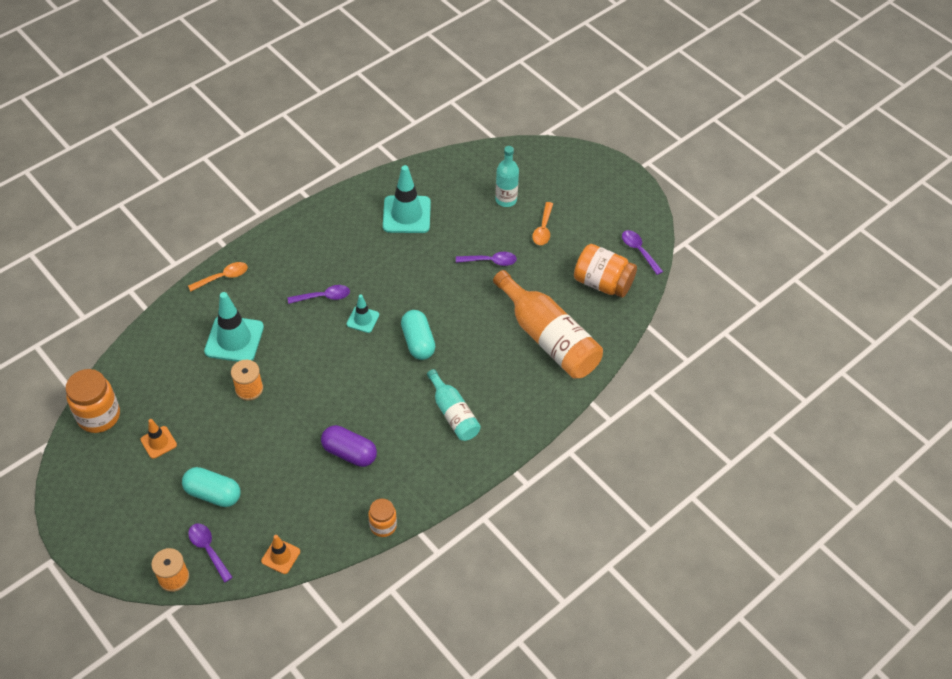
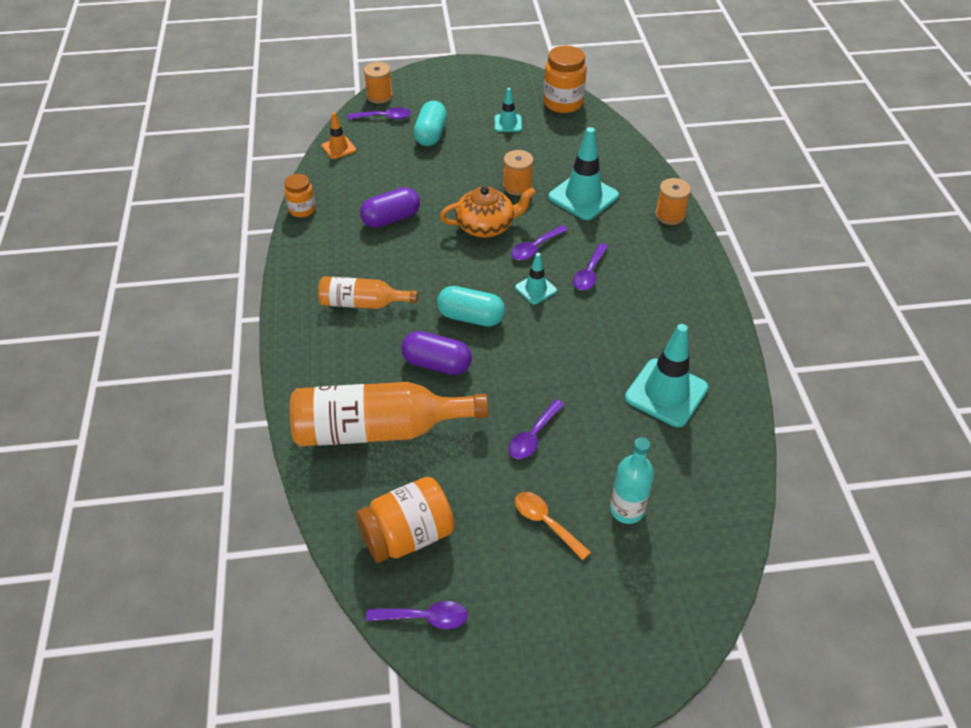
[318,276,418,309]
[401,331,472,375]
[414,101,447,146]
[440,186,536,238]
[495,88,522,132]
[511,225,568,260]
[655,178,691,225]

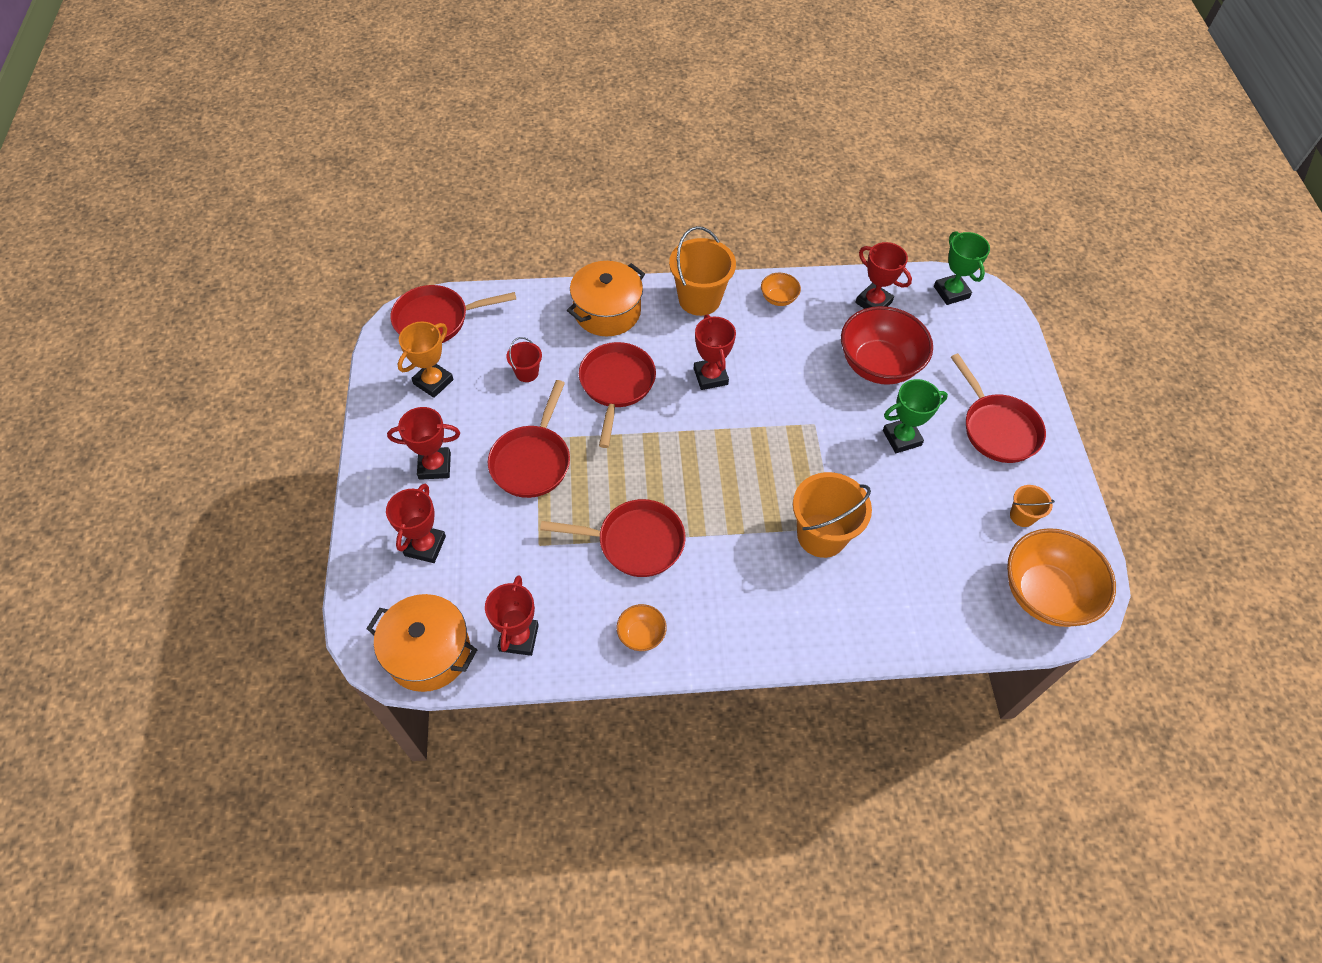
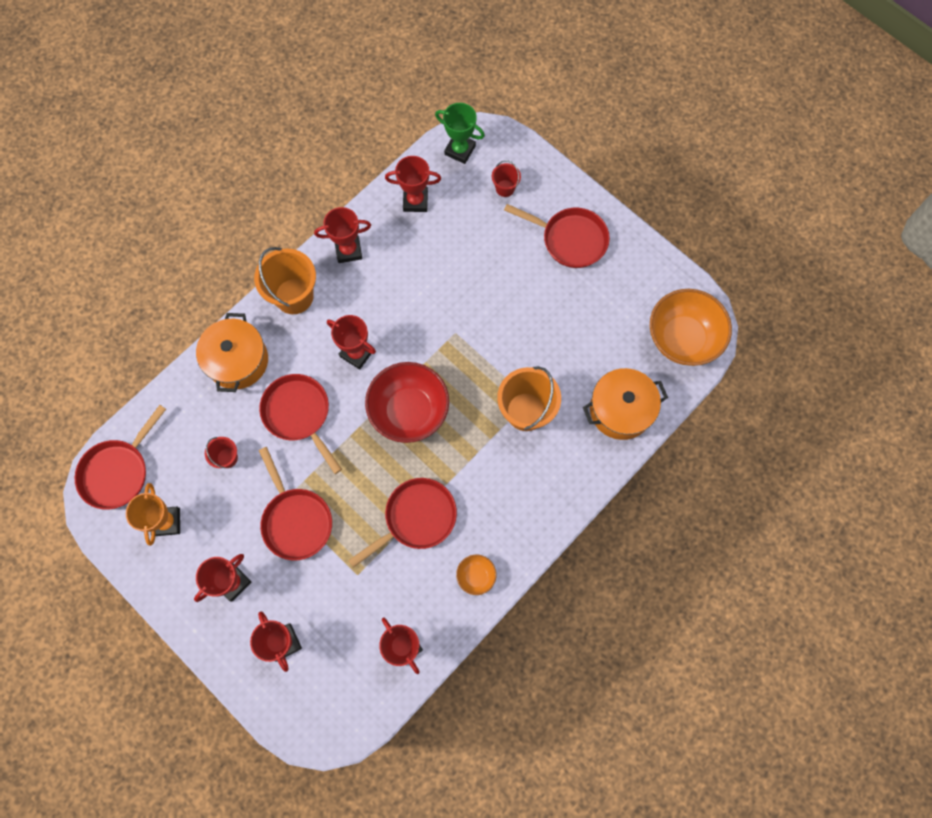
[314,207,371,263]
[365,362,449,443]
[492,160,521,197]
[583,368,668,440]
[883,379,948,453] (first image)
[1010,485,1055,527] (first image)

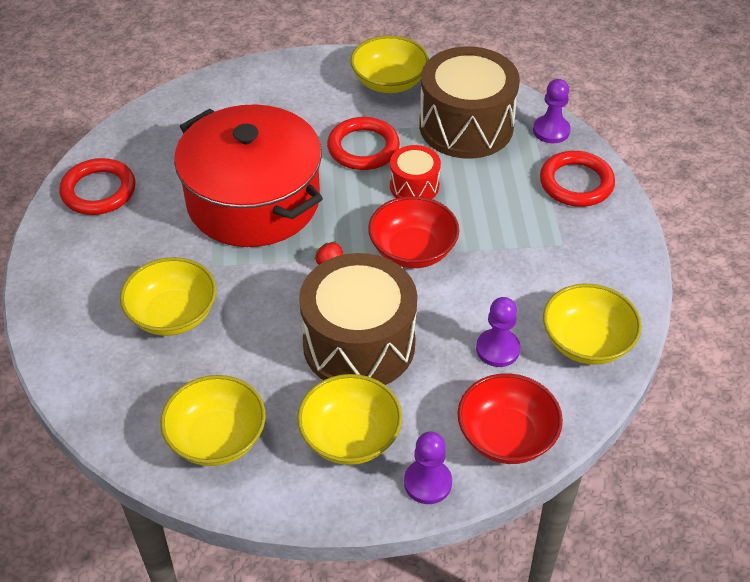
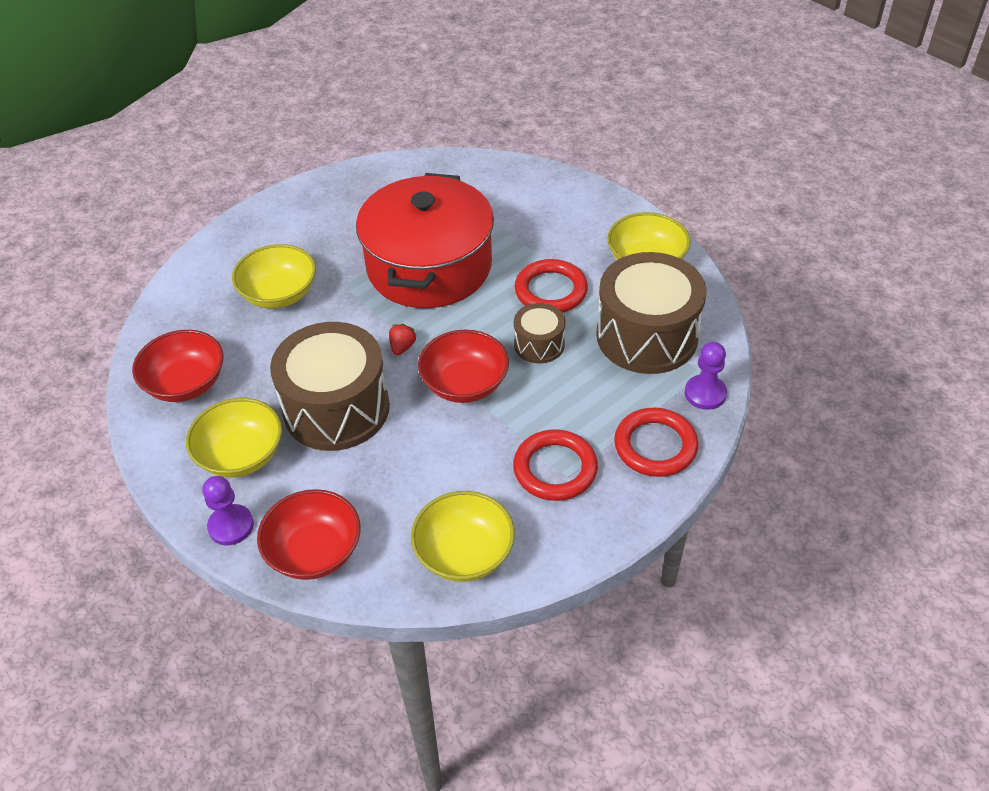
[132,330,224,402]
[513,430,598,501]
[514,303,566,363]
[476,297,520,367] (first image)

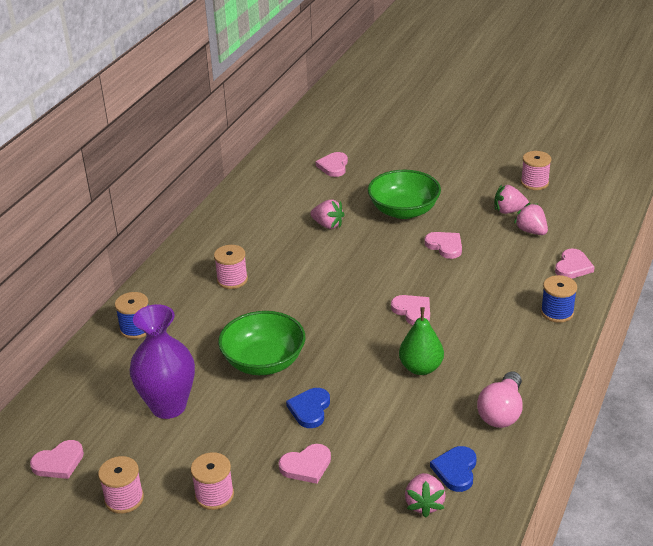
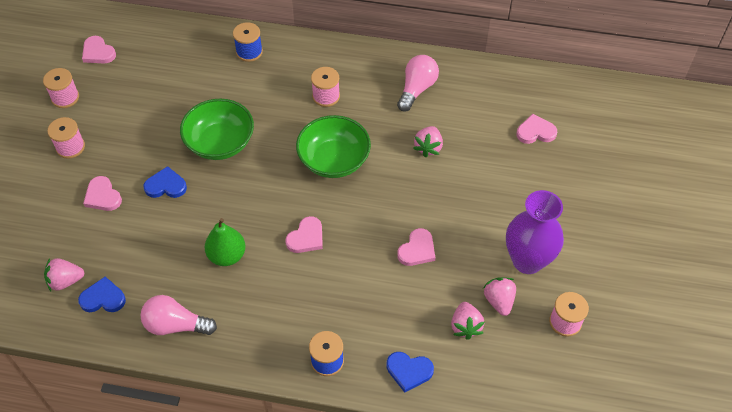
[296,115,371,178]
[387,352,434,393]
[397,55,439,112]
[451,302,485,340]
[506,190,564,274]

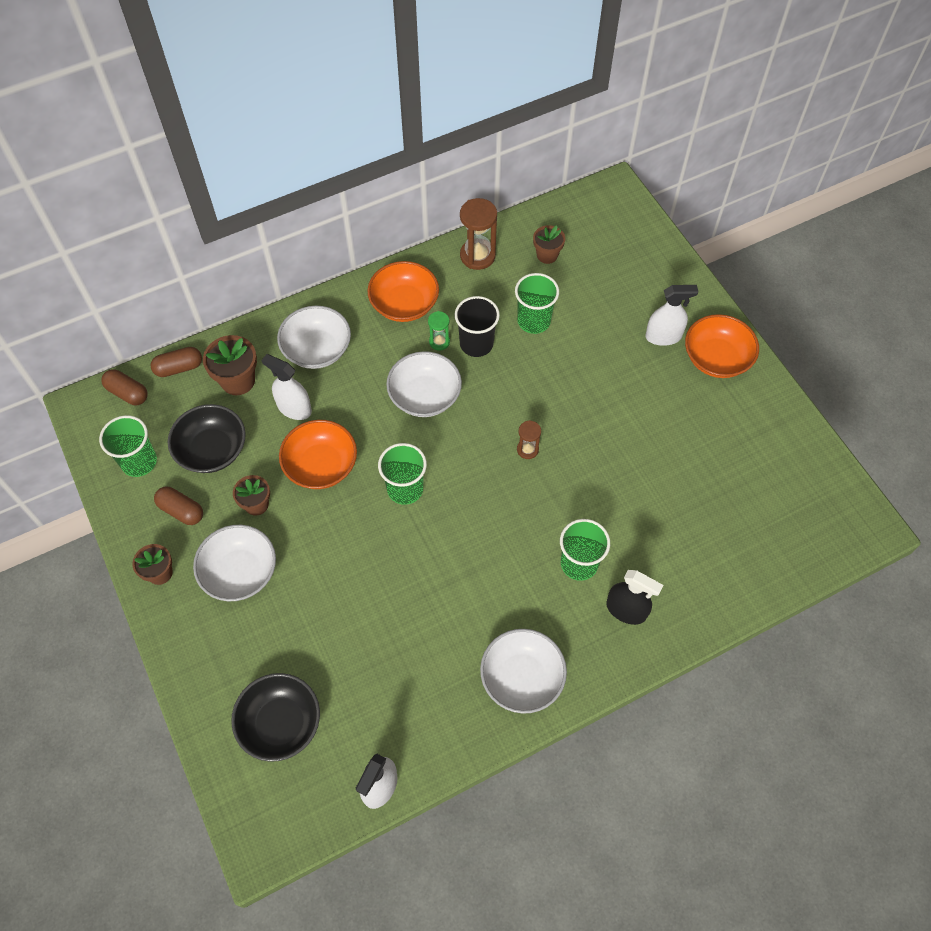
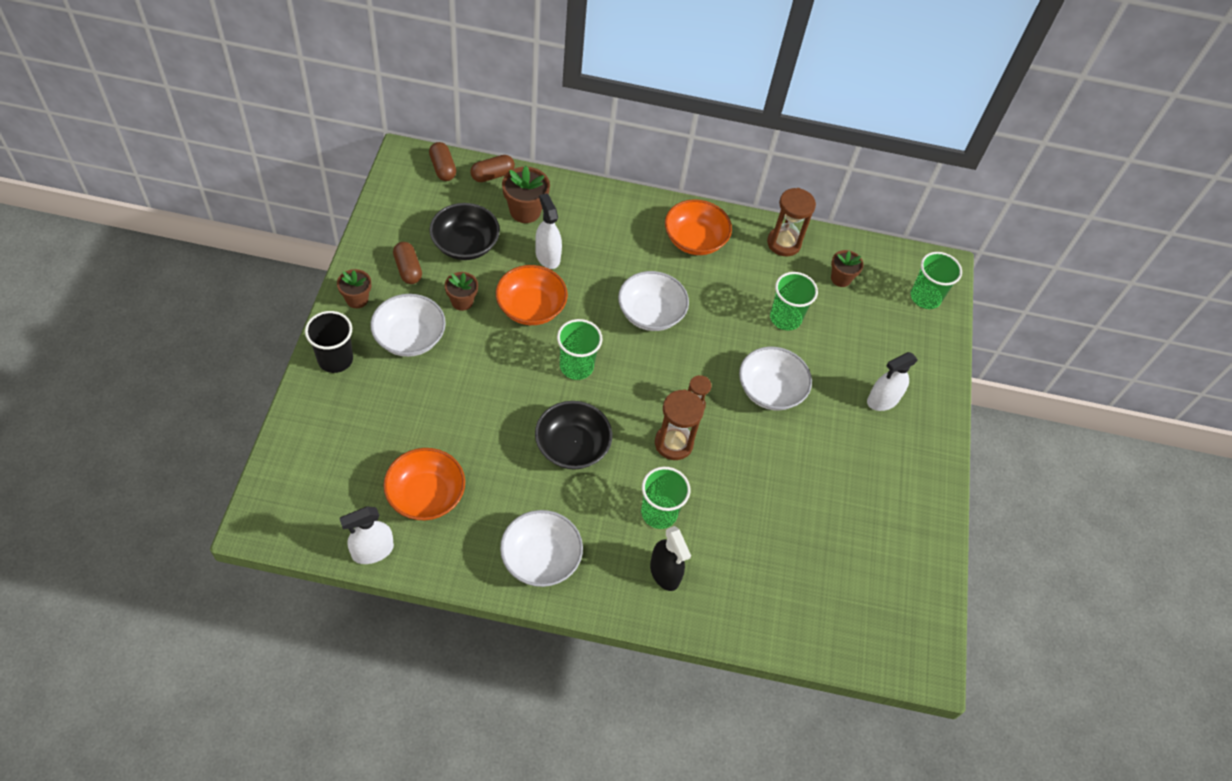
[305,311,353,373]
[383,448,465,520]
[470,155,515,182]
[535,401,612,469]
[655,390,704,460]
[739,347,812,410]
[867,352,918,411]
[911,252,962,309]
[428,311,450,351] (first image)

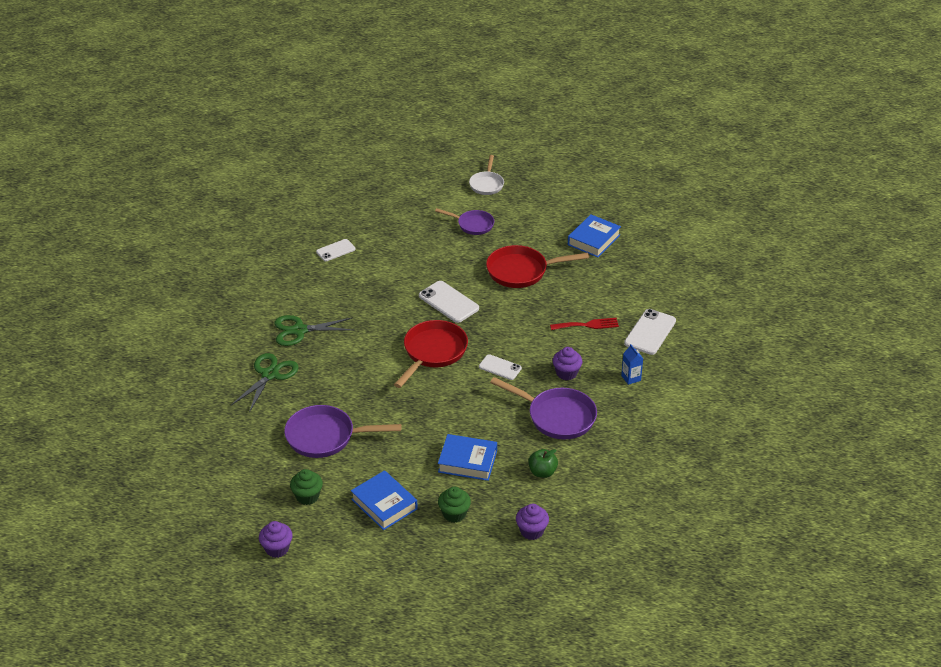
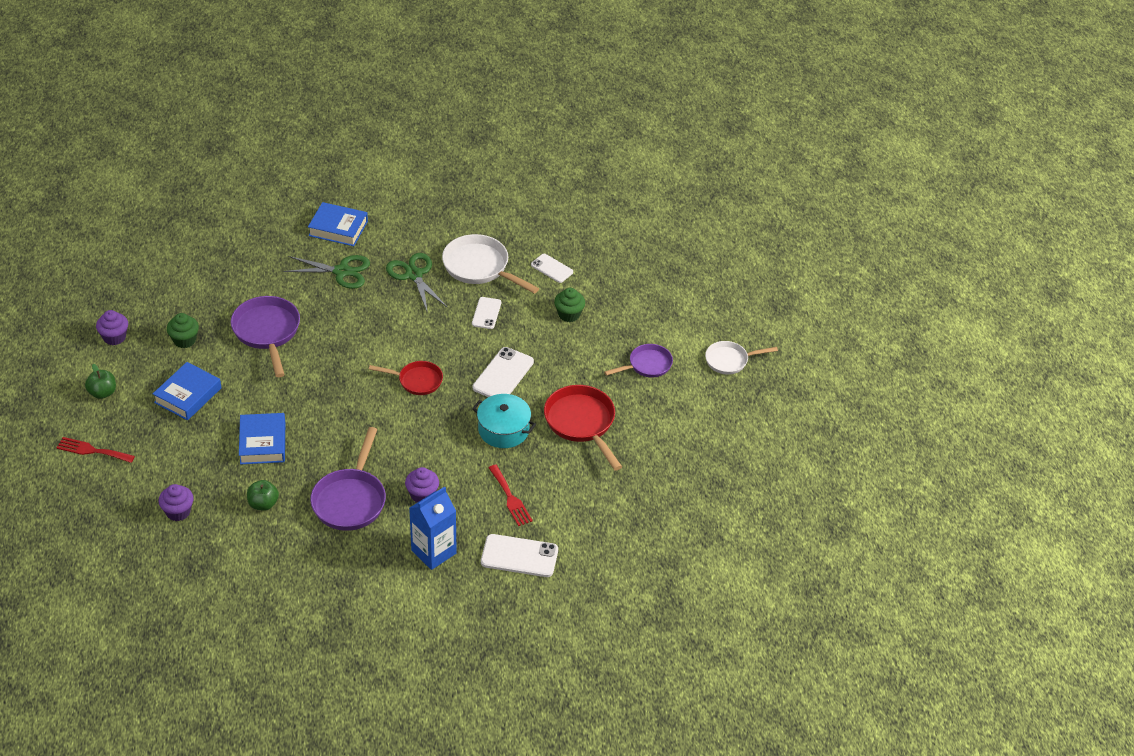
[56,437,135,463]
[85,364,116,399]
[308,202,368,246]
[369,361,443,395]
[409,486,457,570]
[442,234,539,294]
[472,297,501,329]
[472,394,536,448]
[554,288,585,322]
[604,344,673,377]

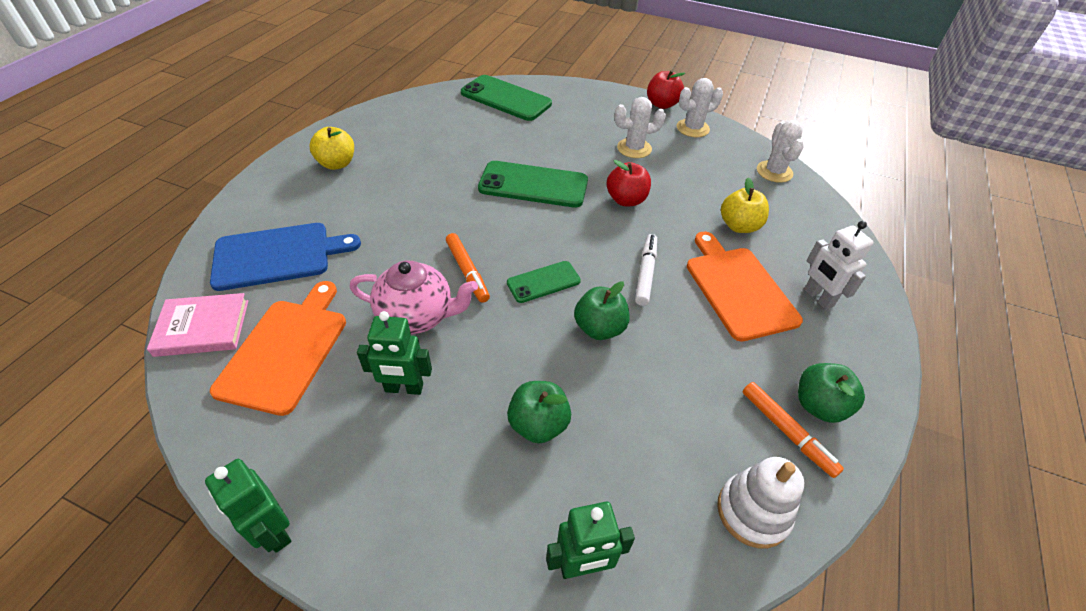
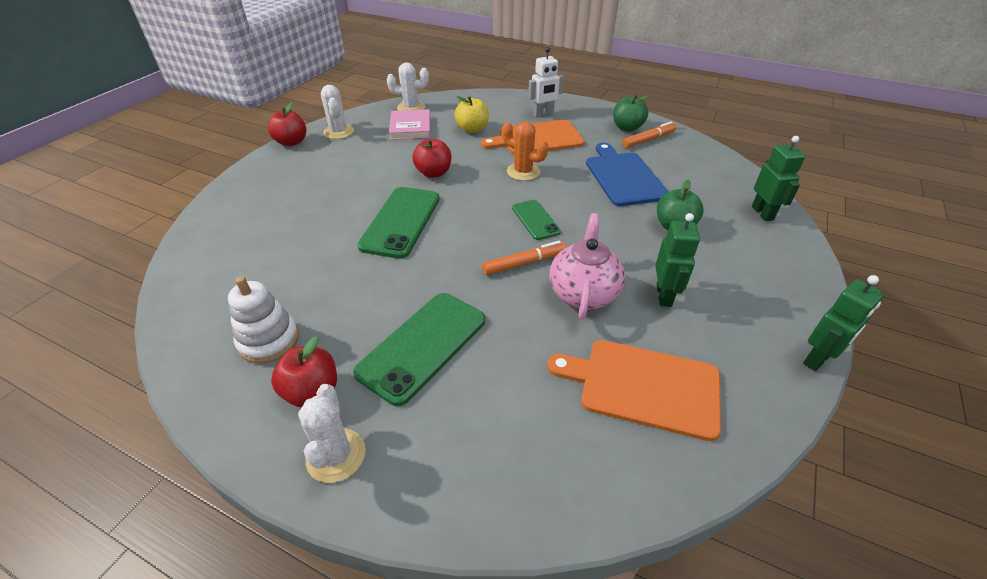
[228,276,299,363]
[271,336,337,407]
[298,384,366,483]
[353,293,485,406]
[389,109,431,140]
[502,121,548,181]
[586,143,669,206]
[574,281,629,340] (first image)

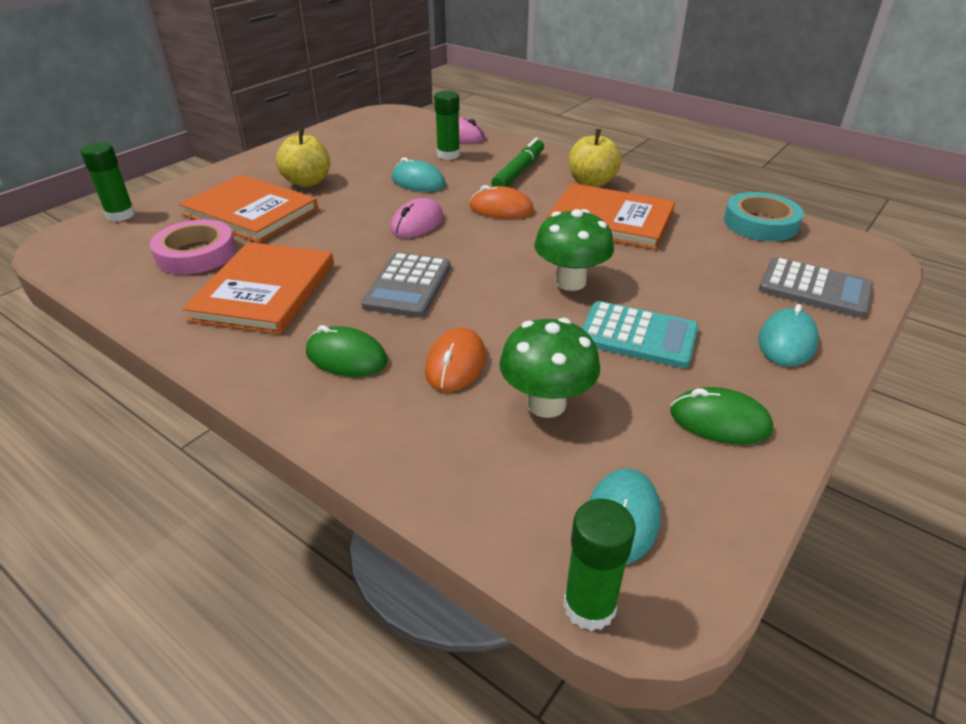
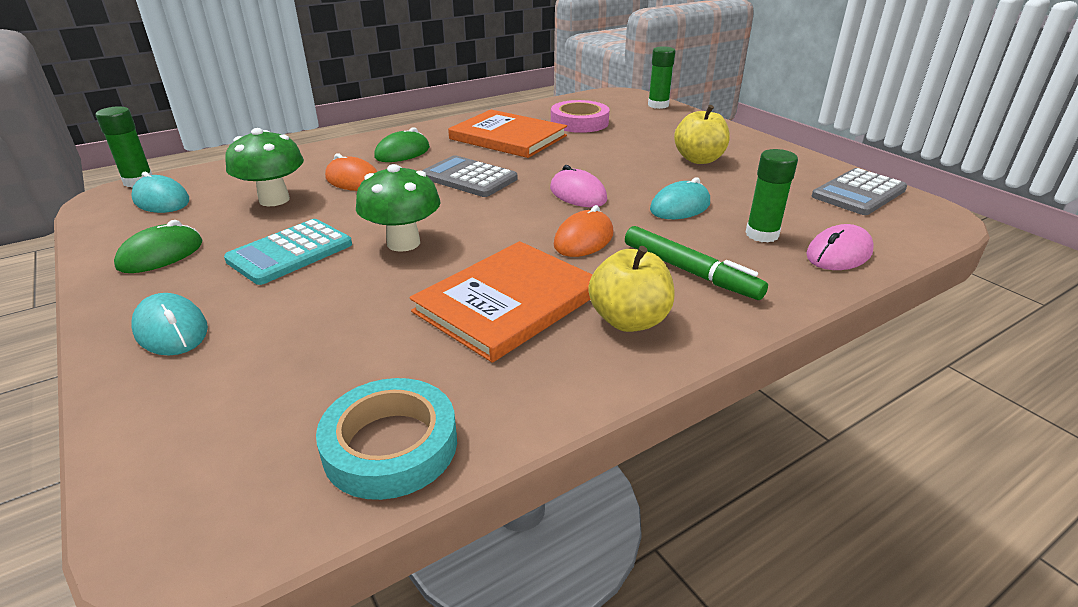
[812,168,907,215]
[179,175,318,243] (first image)

